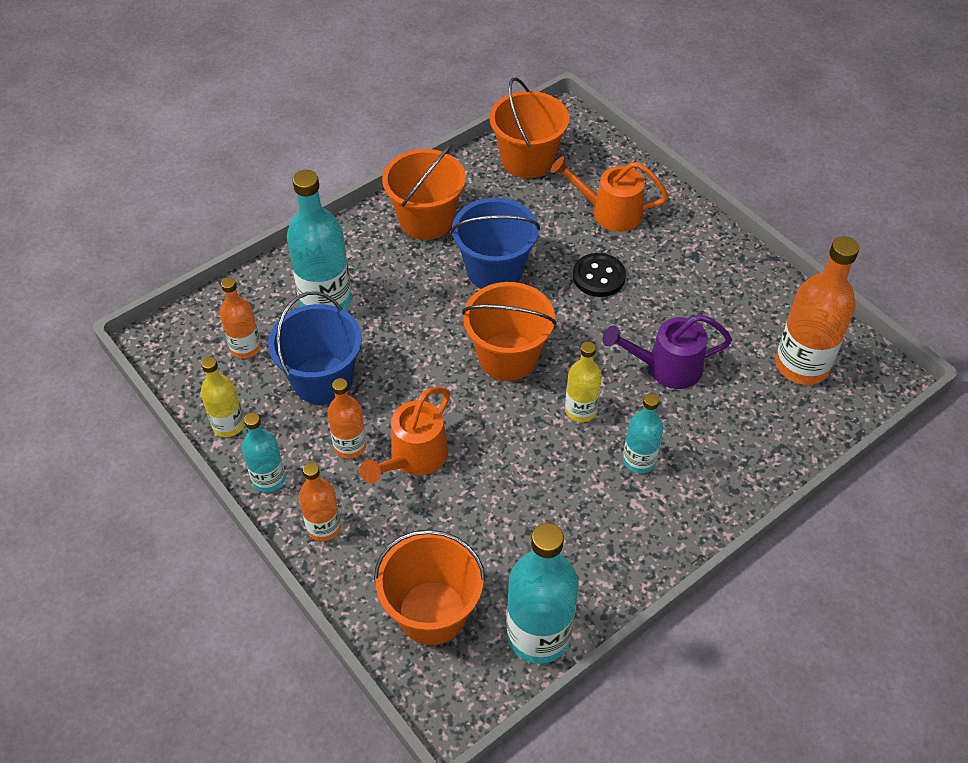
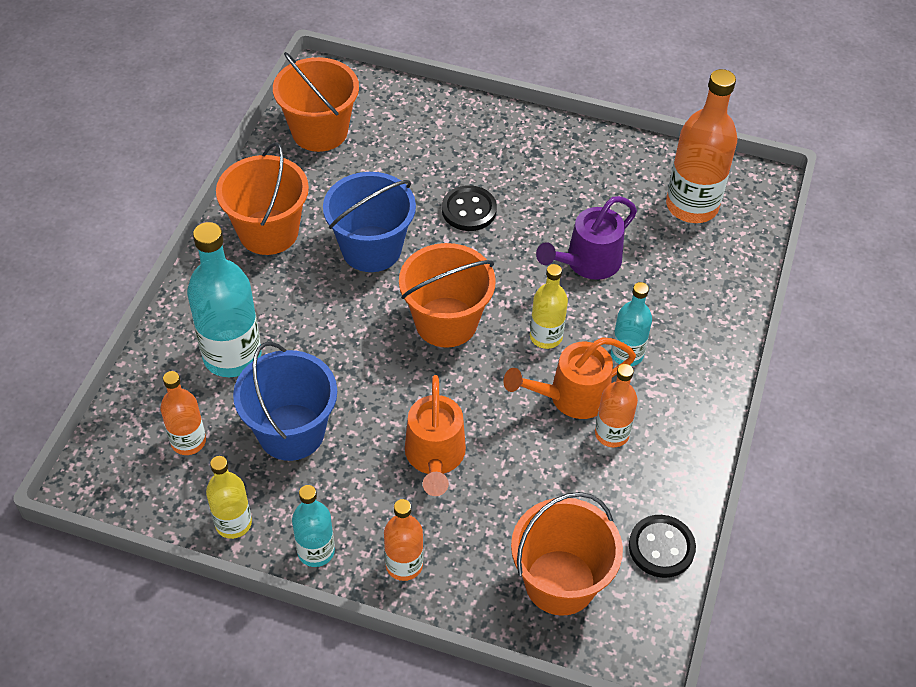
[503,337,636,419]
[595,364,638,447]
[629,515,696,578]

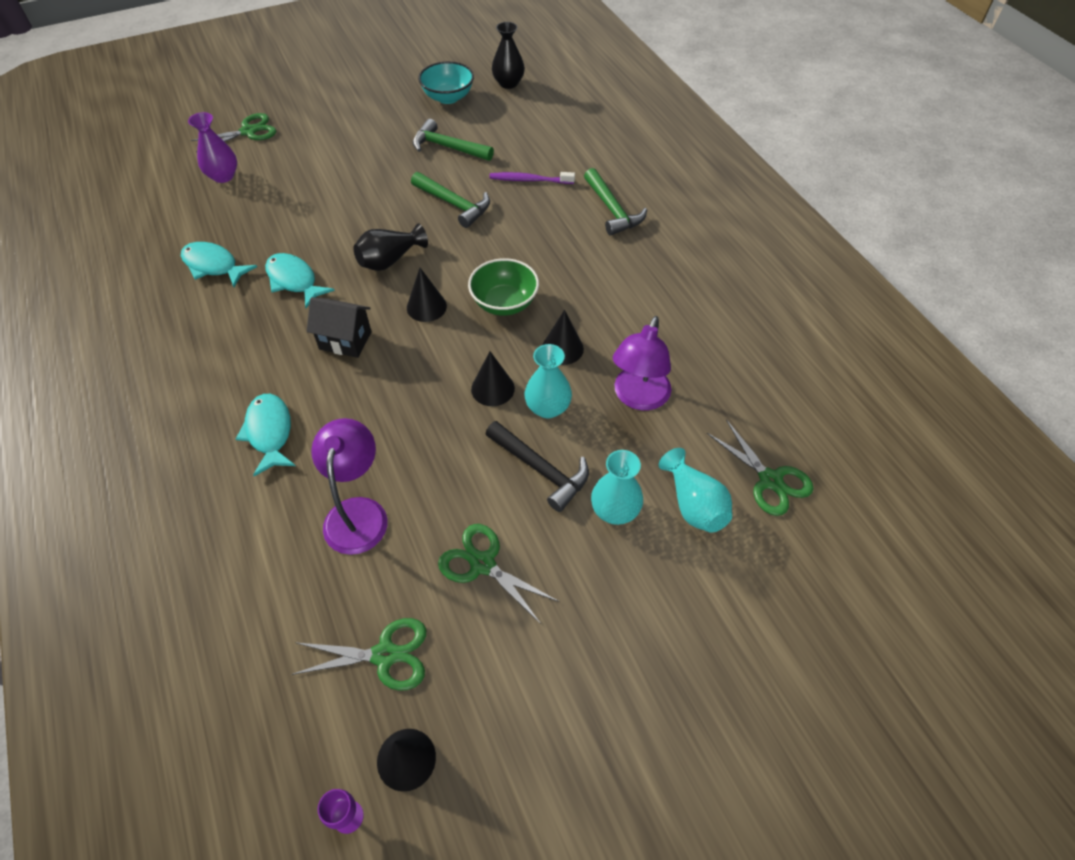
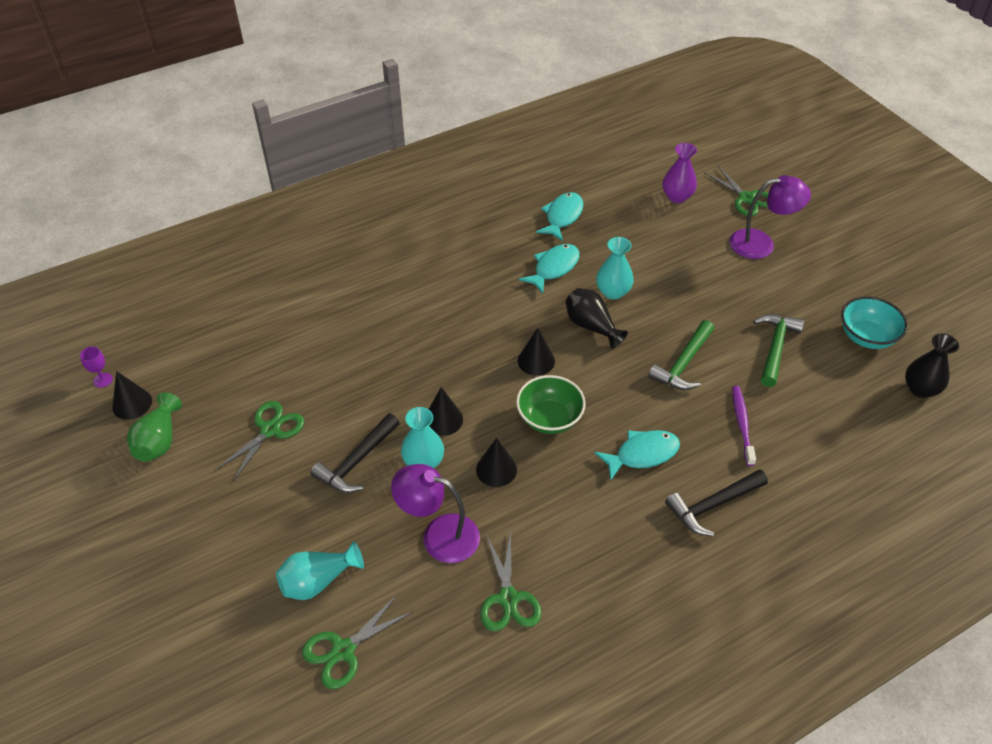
[127,392,182,462]
[480,531,542,631]
[595,430,680,481]
[596,237,634,300]
[665,469,768,536]
[729,175,811,259]
[307,297,371,358] (first image)

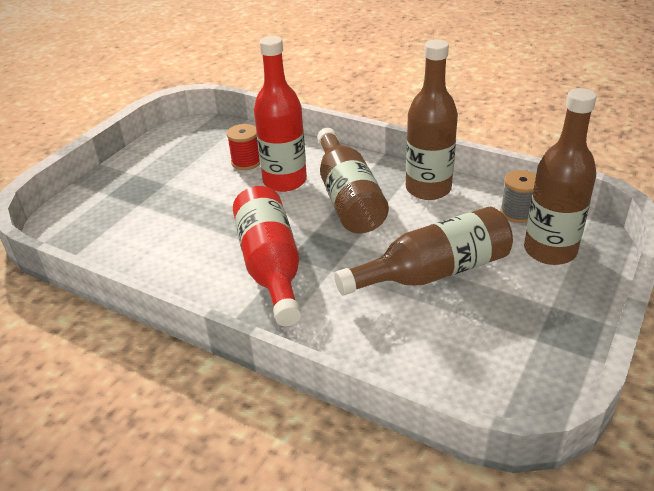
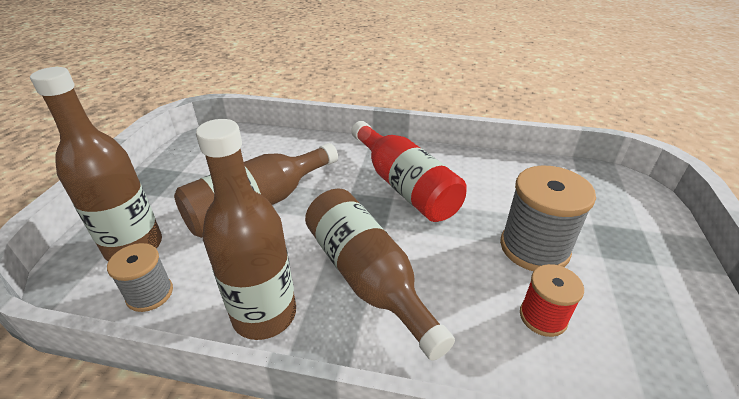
[500,166,596,271]
[254,36,307,192] (first image)

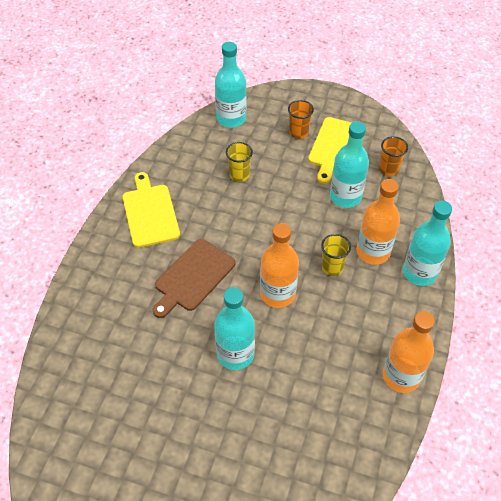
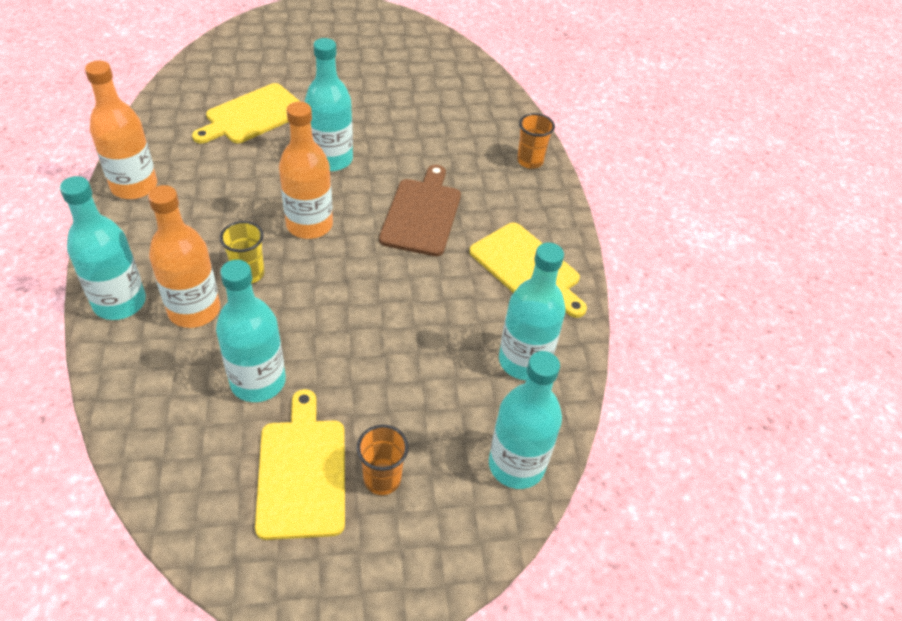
[192,83,300,143]
[499,242,566,380]
[517,113,555,169]
[226,142,253,182] (first image)

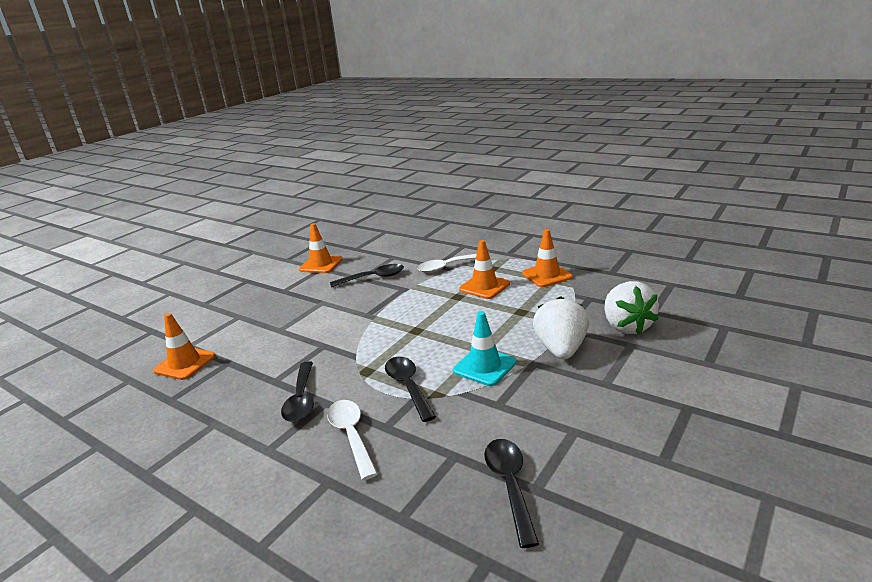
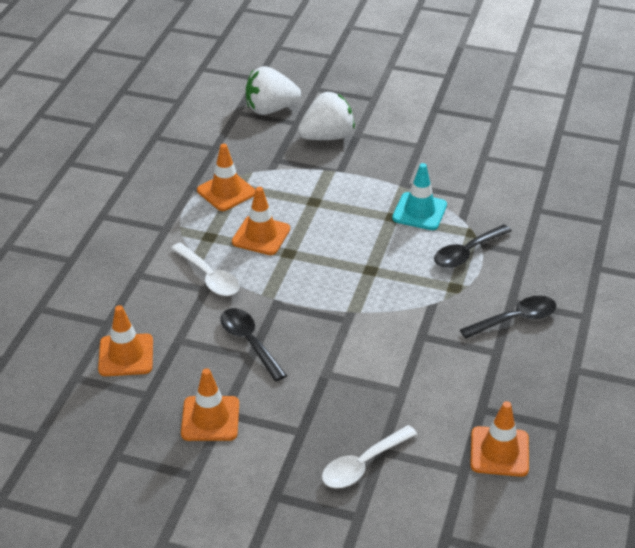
[98,305,153,376]
[246,66,301,115]
[322,425,417,488]
[484,439,539,548] (first image)

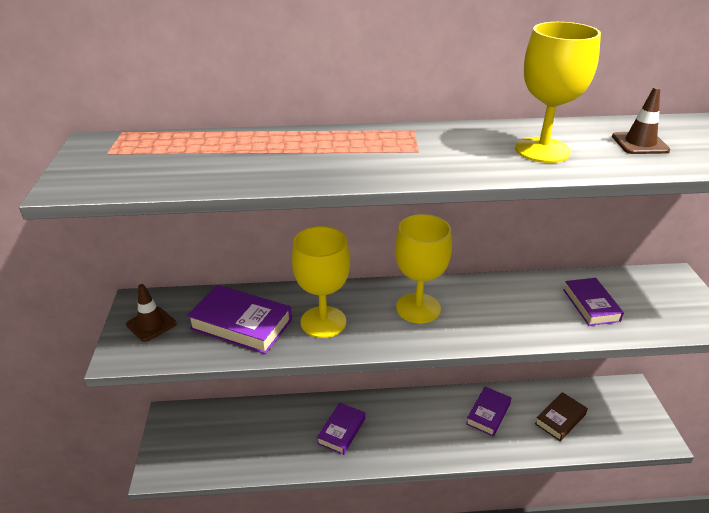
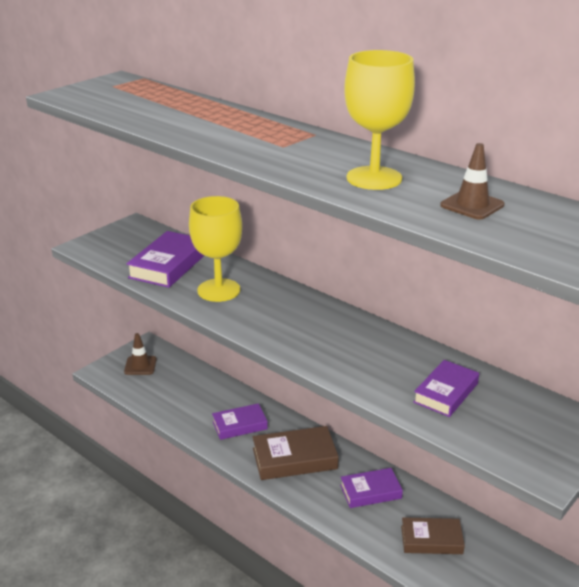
[124,333,157,375]
[126,231,204,288]
[253,426,339,480]
[395,214,452,323] (first image)

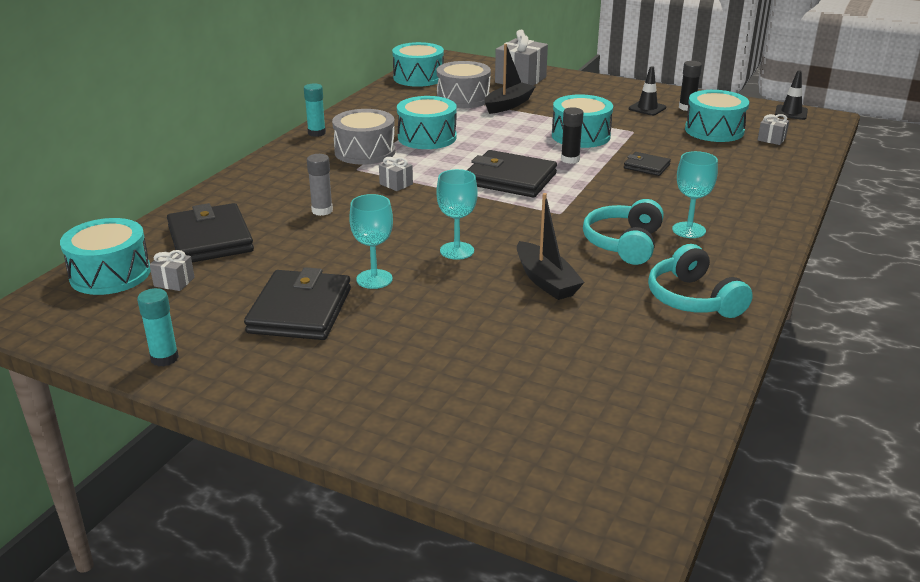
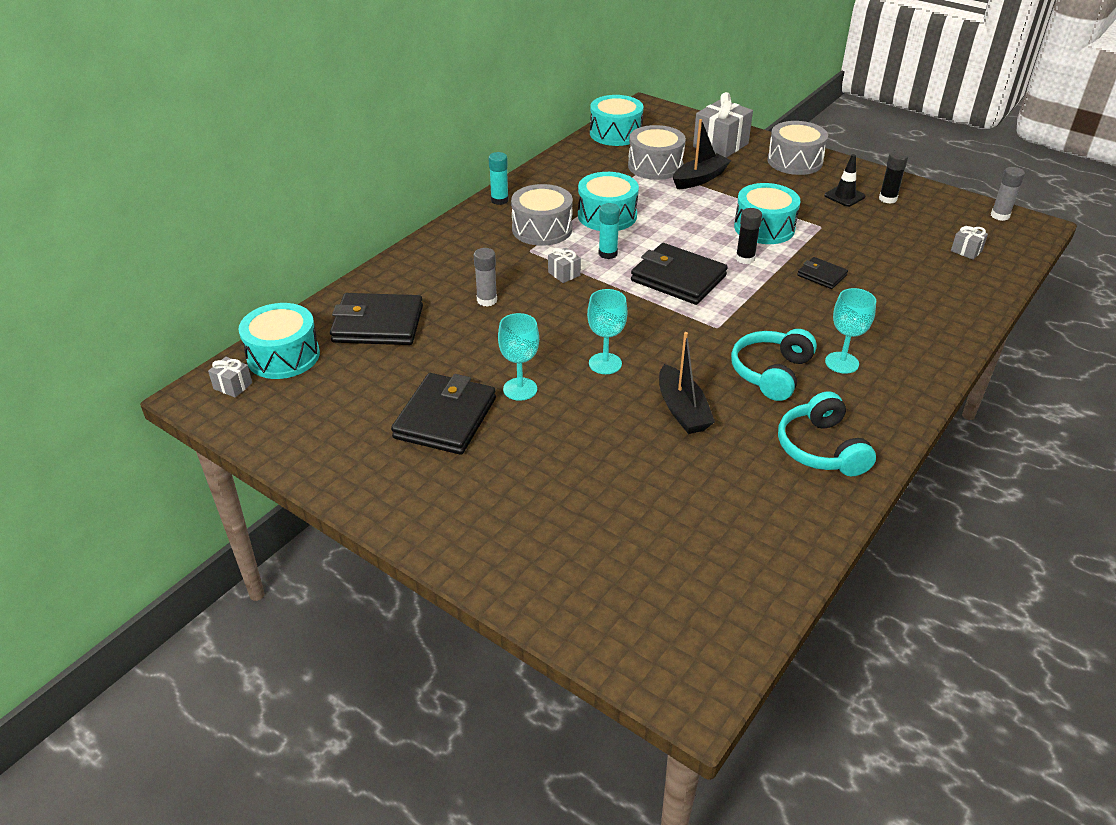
[208,357,252,398]
[330,293,423,345]
[599,203,620,259]
[767,121,828,175]
[991,167,1025,221]
[685,90,749,142] (first image)

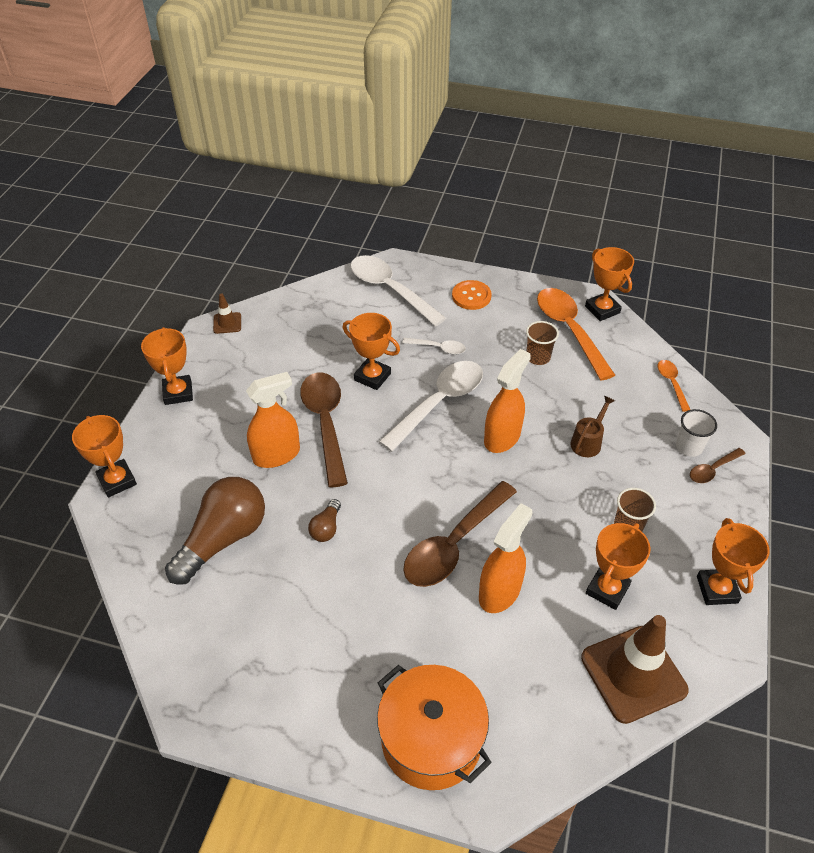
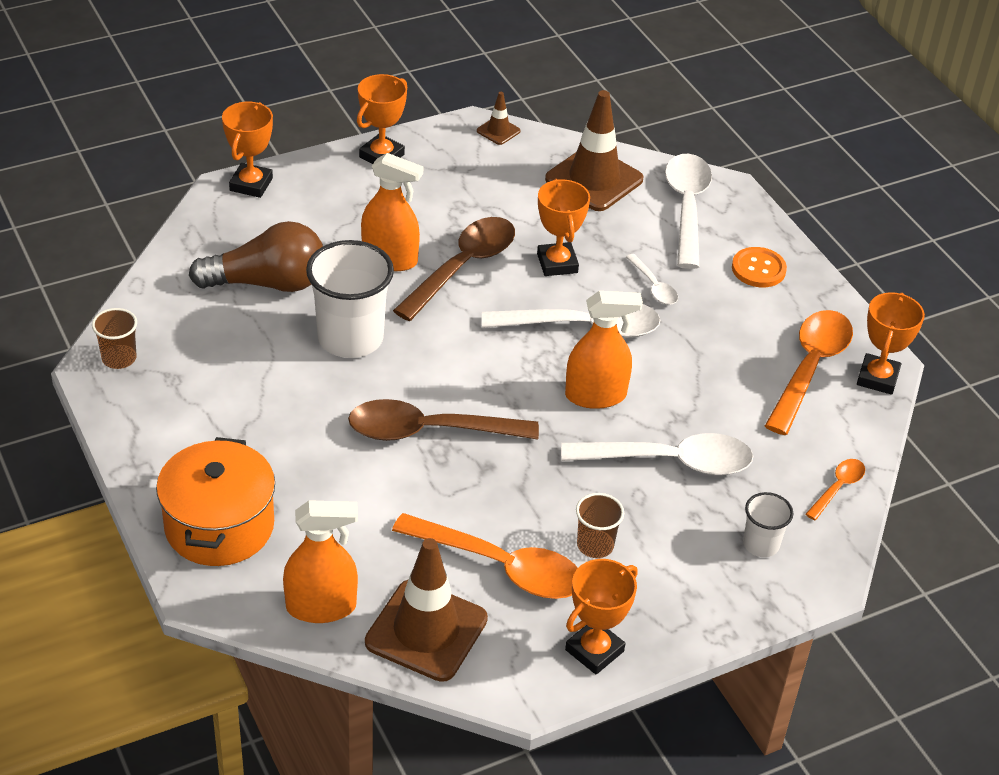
[92,308,137,369]
[283,500,358,623]
[306,240,394,358]
[392,513,578,599]
[545,90,644,211]
[561,433,753,475]
[690,448,746,483] (first image)

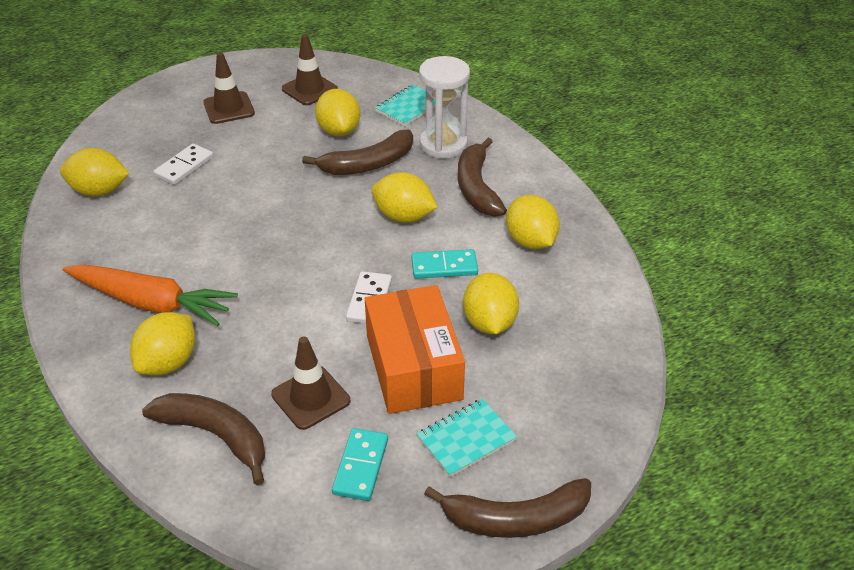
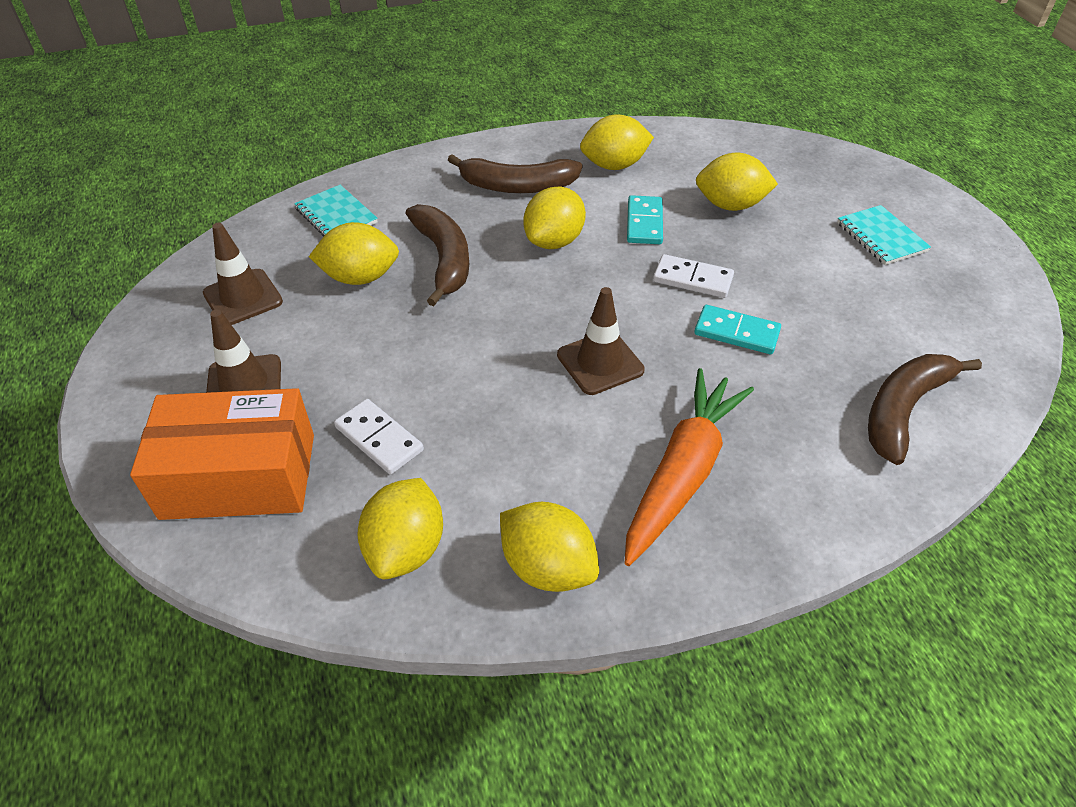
[130,388,314,520]
[500,502,599,592]
[557,287,645,395]
[694,305,781,354]
[419,56,470,159] (first image)
[424,478,591,538] (first image)

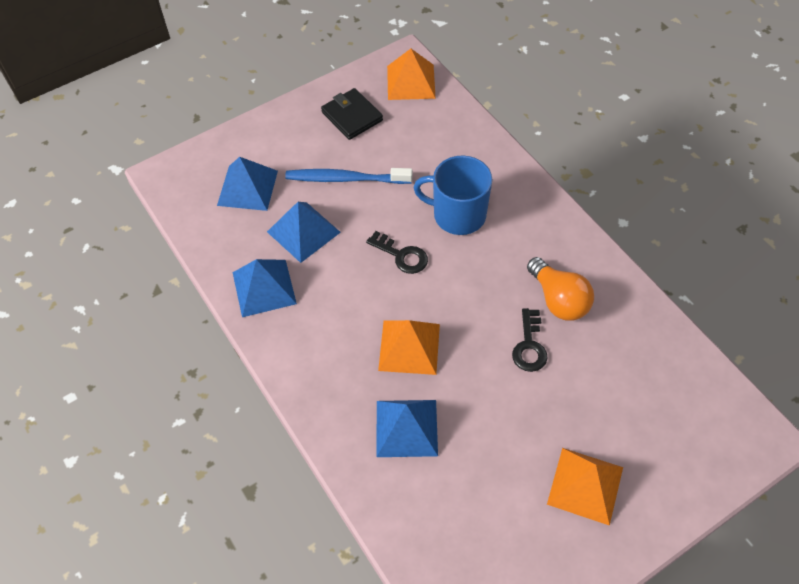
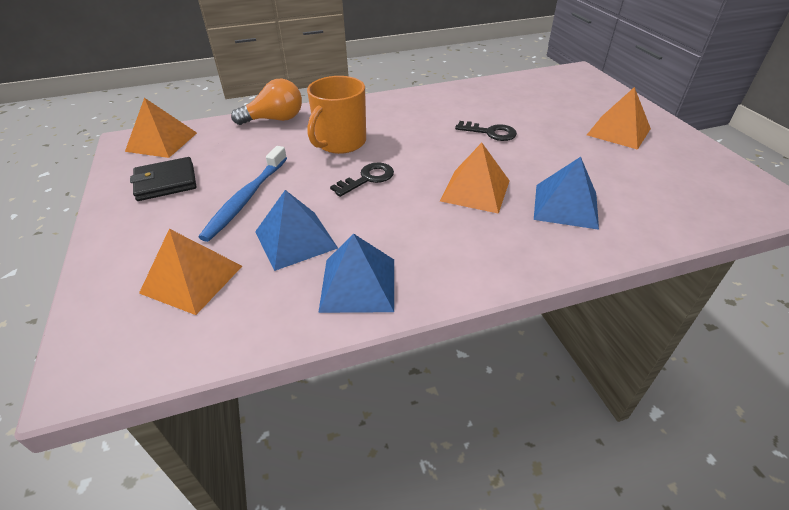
[139,229,242,315]
[231,79,302,125]
[307,76,366,154]

